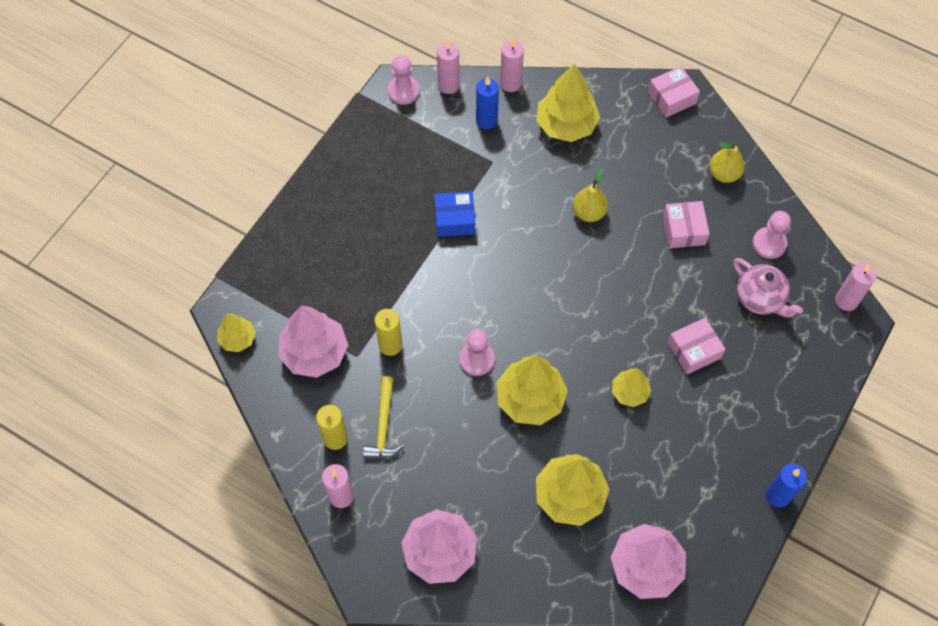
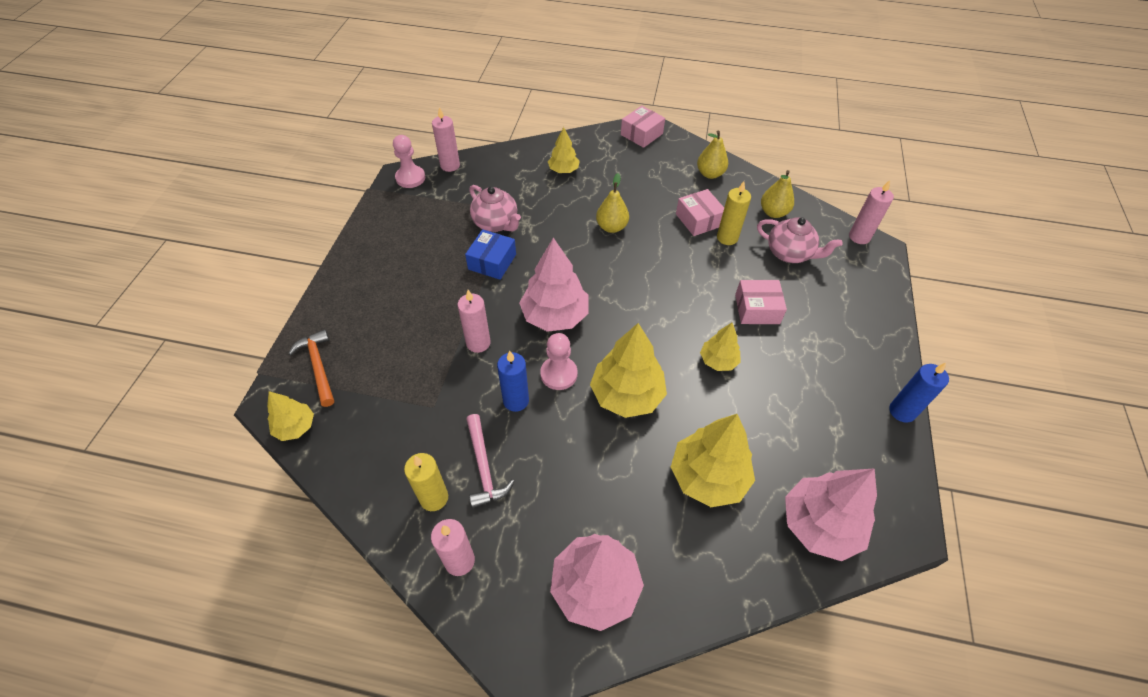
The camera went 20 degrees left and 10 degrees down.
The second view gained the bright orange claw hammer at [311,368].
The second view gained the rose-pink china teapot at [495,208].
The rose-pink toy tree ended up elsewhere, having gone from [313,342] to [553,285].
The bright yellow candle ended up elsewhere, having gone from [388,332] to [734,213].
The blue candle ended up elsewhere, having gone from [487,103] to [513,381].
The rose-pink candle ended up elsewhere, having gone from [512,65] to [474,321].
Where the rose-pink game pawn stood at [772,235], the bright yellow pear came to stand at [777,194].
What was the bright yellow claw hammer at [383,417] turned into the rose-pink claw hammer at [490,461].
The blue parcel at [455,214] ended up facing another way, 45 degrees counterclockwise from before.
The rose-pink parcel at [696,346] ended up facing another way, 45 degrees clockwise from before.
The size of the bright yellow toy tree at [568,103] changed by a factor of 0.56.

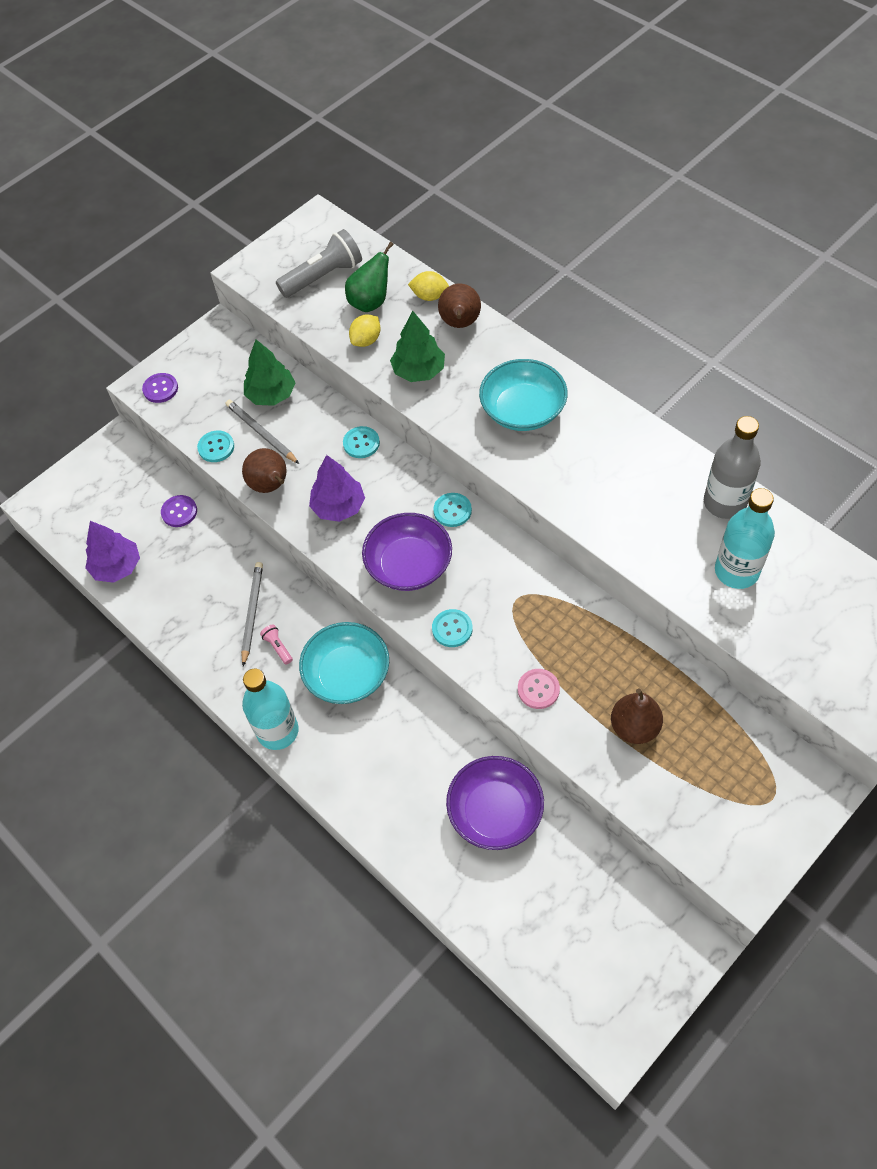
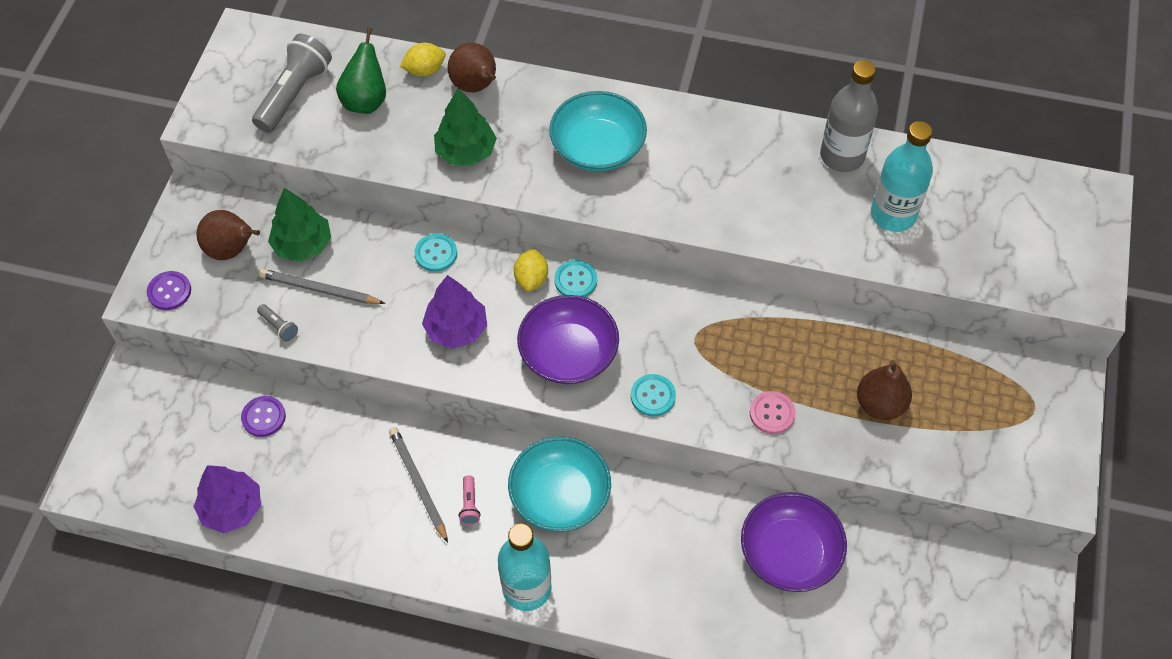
The camera went 35 degrees left and 0 degrees up.
The brown pear ended up elsewhere, having gone from [264,470] to [228,235].
The bright yellow lemon ended up elsewhere, having gone from [365,330] to [531,270].
Where the aqua shirt button stood at [215,446], the grey pocket torch came to stand at [277,322].
The rose-pink pocket torch at [276,645] ended up facing another way, 120 degrees counterclockwise from before.

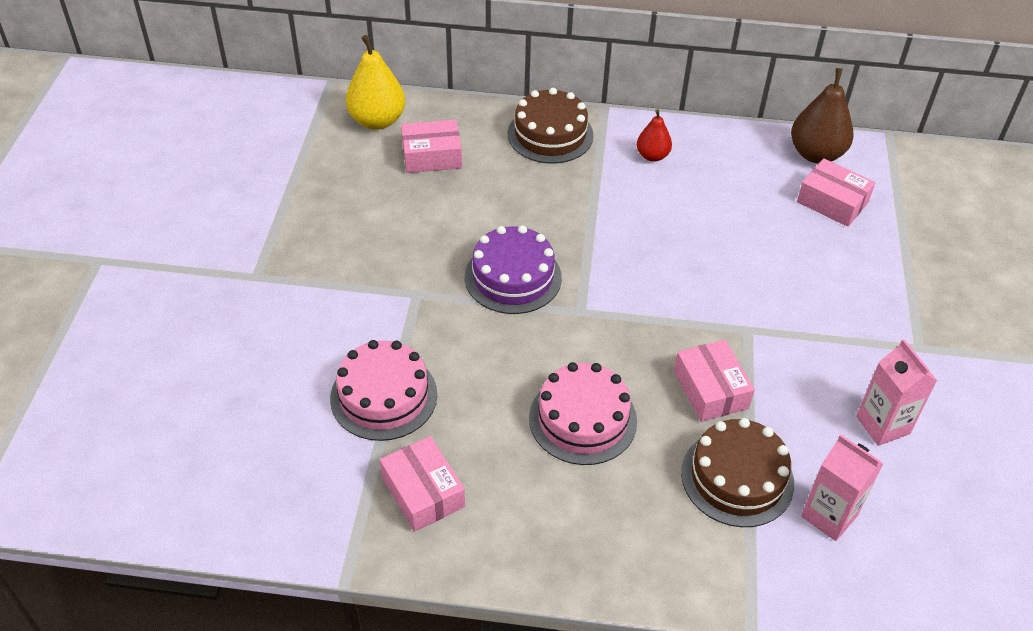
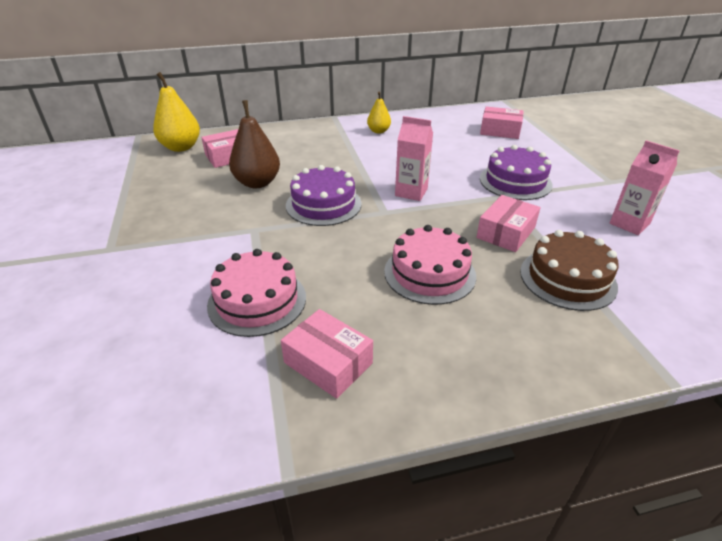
The camera went 20 degrees left and 10 degrees down.
The second view lost the brown gateau at [551,126].
The second view gained the violet gateau at [516,172].
The brown pear ended up elsewhere, having gone from [822,116] to [254,144].
The rose-pink juice carton ended up elsewhere, having gone from [842,488] to [414,158].
What was the crimson pear at [654,135] turned into the bright yellow pear at [379,112].
The rose-pink parcel at [714,381] ended up facing another way, 75 degrees clockwise from before.

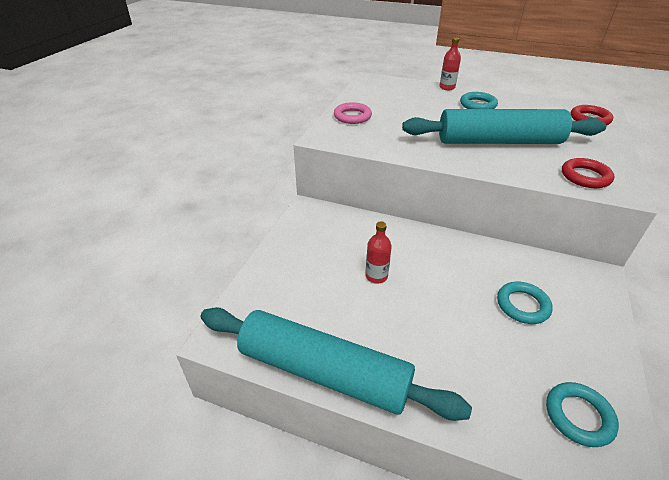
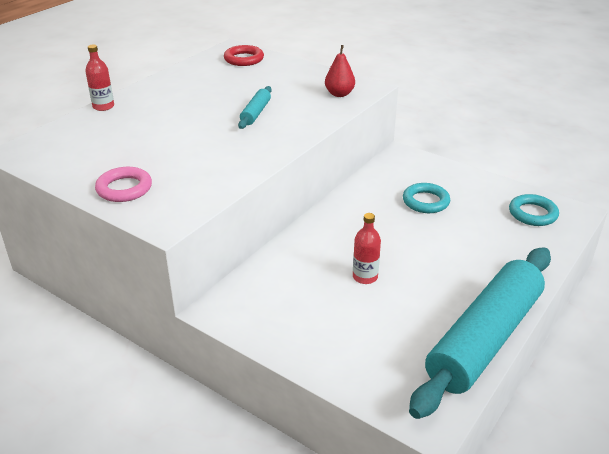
The camera went 75 degrees left and 5 degrees down.
The second view lost the aqua hoop at [479,100].
Where the crimson hoop stood at [588,173], the crimson pear came to stand at [340,71].
The size of the aqua pastry roller at [504,126] changed by a factor of 0.42.

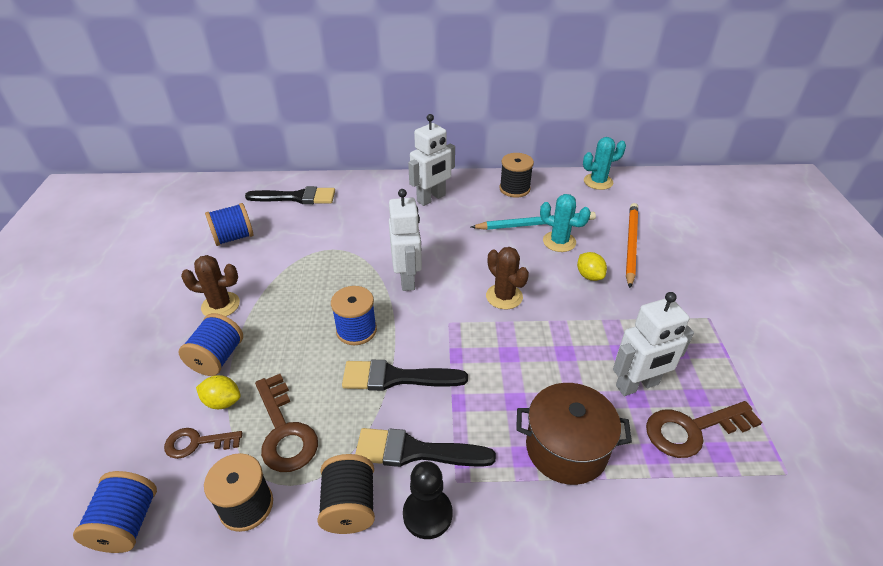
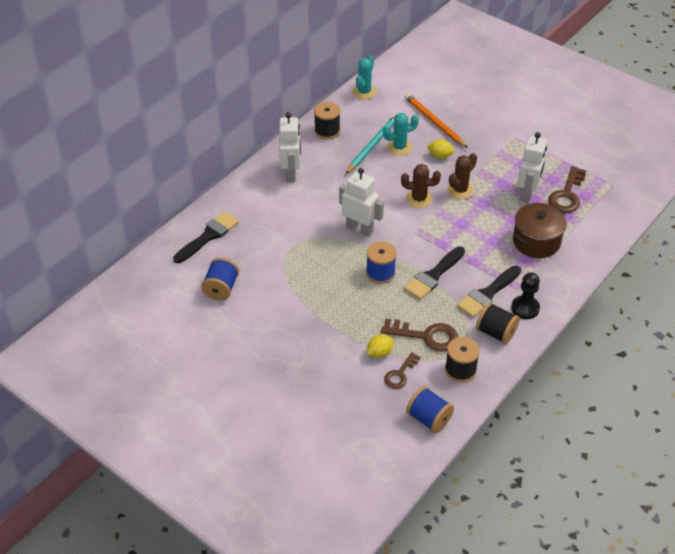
The camera went 50 degrees left and 5 degrees up.
The second view lost the blue reel of thread at [211,344].
The brown prickly plant ended up elsewhere, having gone from [210,285] to [462,176].

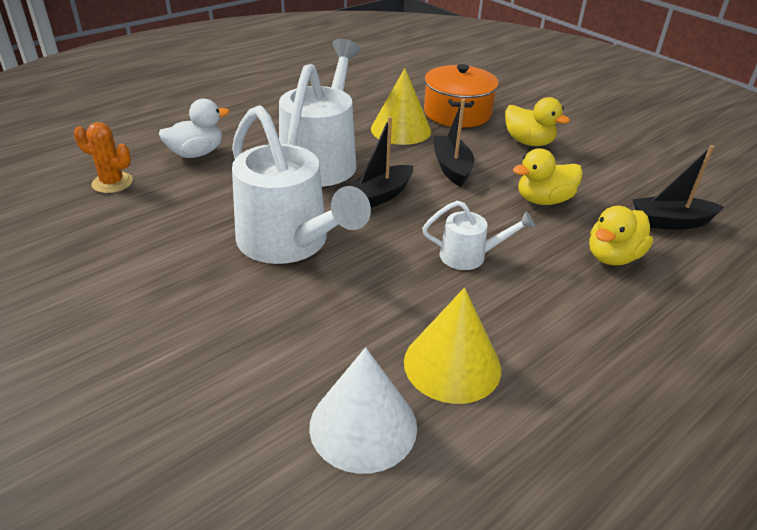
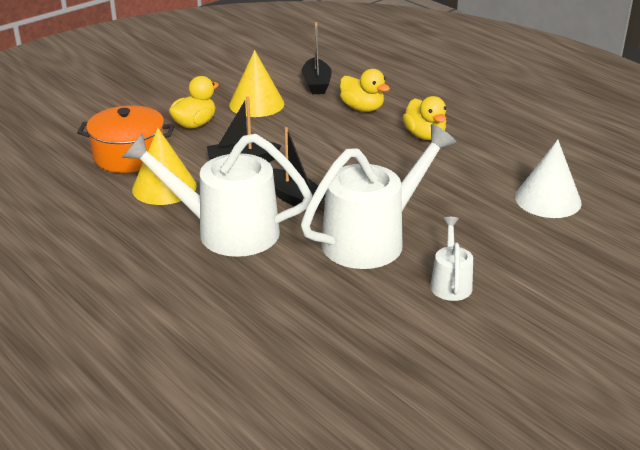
The camera went 90 degrees left and 5 degrees down.
The second view lost the bright orange prickly plant at [103,157].
The second view lost the white rubber duck at [194,128].
The bright yellow cone shape ended up elsewhere, having gone from [452,346] to [256,83].
The white watering pot ended up elsewhere, having gone from [478,235] to [451,259].
The bright yellow rubber duck ended up elsewhere, having gone from [548,176] to [424,118].

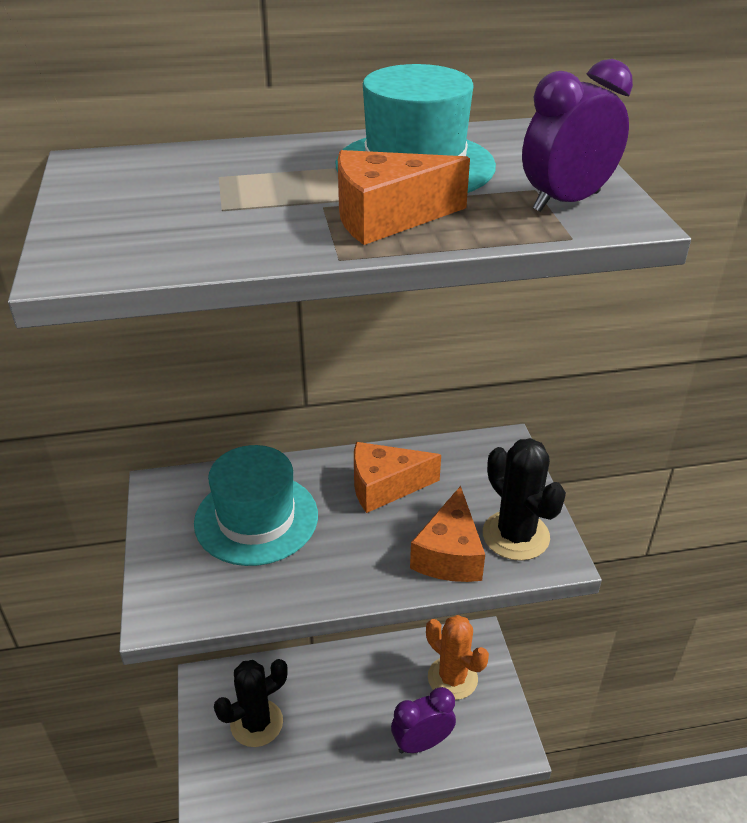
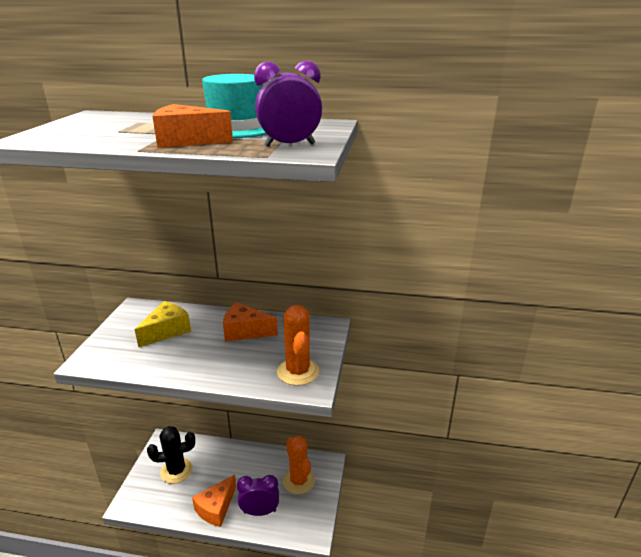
The camera went 20 degrees right and 10 degrees down.
The bright orange cheese ended up elsewhere, having gone from [447,534] to [214,501].
Where the aqua top hat stood at [256,505], the bright yellow cheese came to stand at [163,324].
What was the ebony prickly plant at [524,499] turned into the bright orange prickly plant at [298,345].

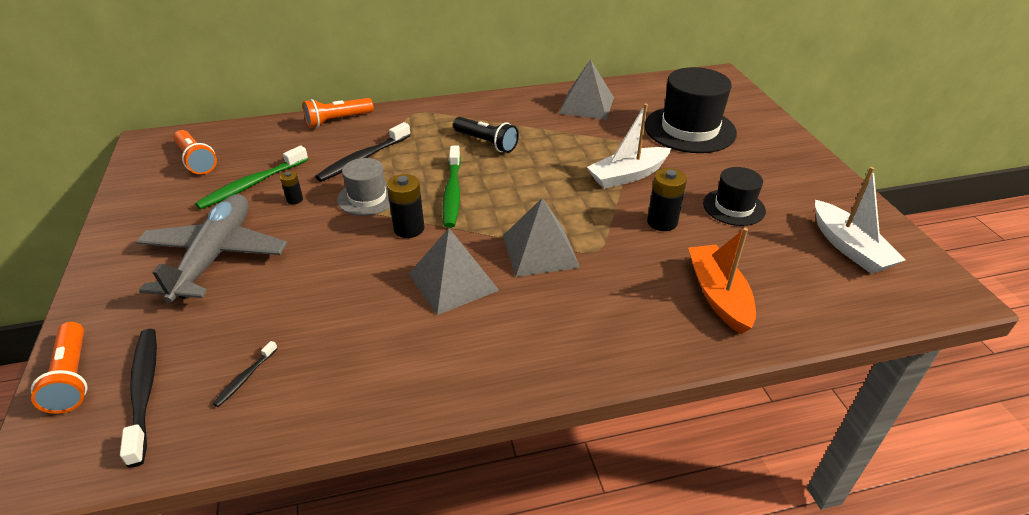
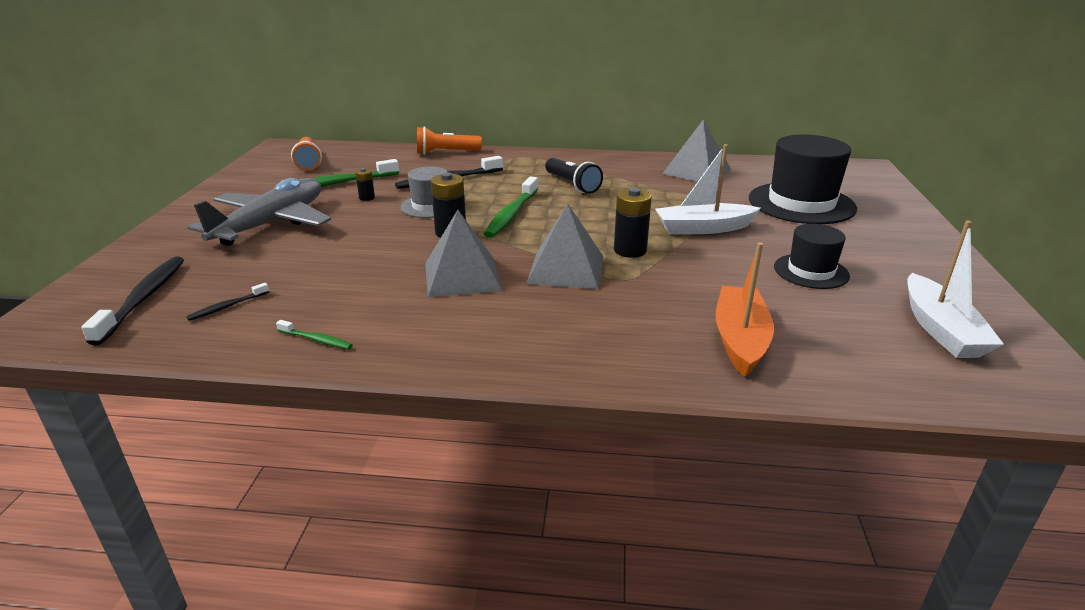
The camera went 20 degrees right and 10 degrees down.
The second view lost the bright orange pocket torch at [59,368].
The second view gained the emerald tooth brush at [314,335].
The ebony battery ended up elsewhere, having gone from [667,199] to [633,223].

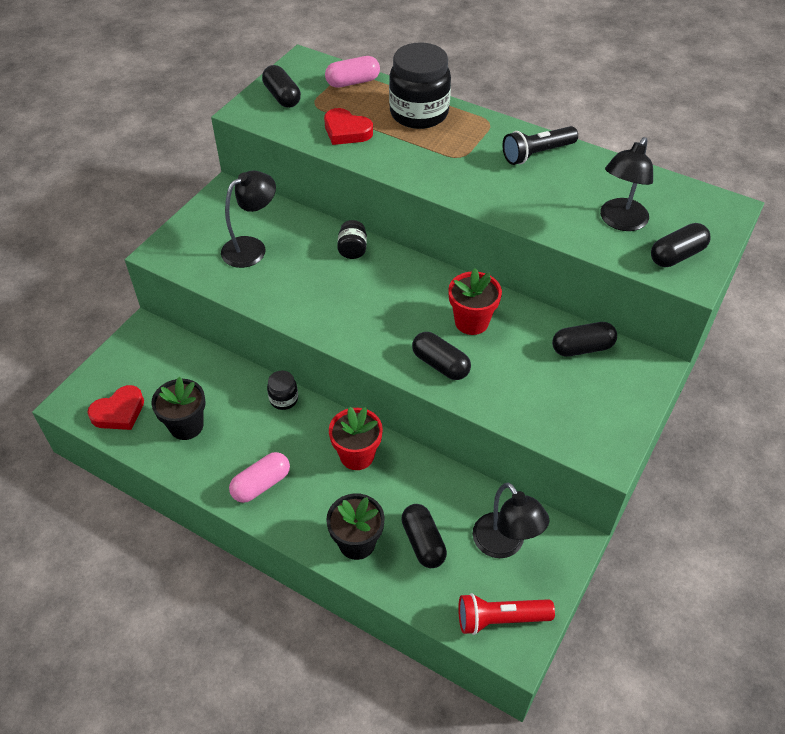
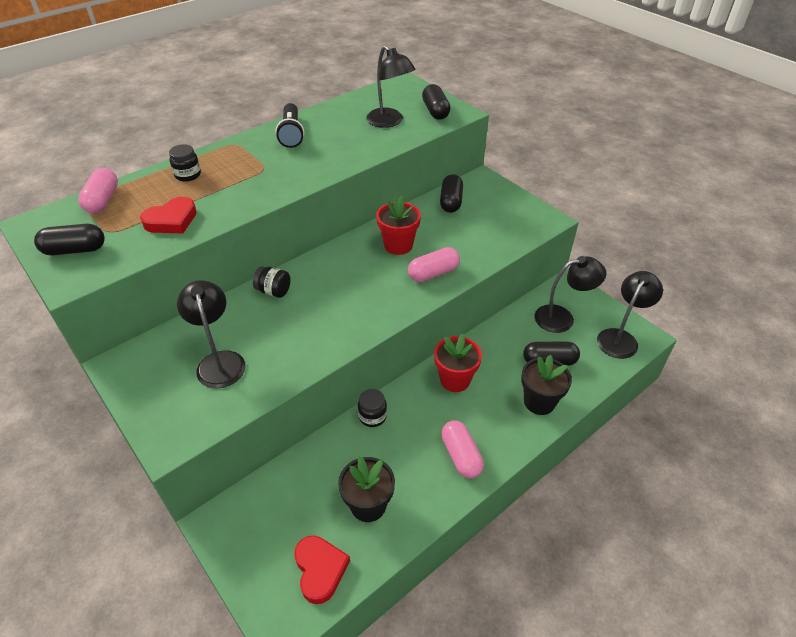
The camera went 70 degrees left and 5 degrees down.
Where the crimson pocket torch stood at [506,614], the ebony desk lamp came to stand at [630,315].
What was the ebony pill at [441,356] turned into the rose-pink pill at [434,264].
The size of the ebony preserve jar at [420,85] changed by a factor of 0.46.

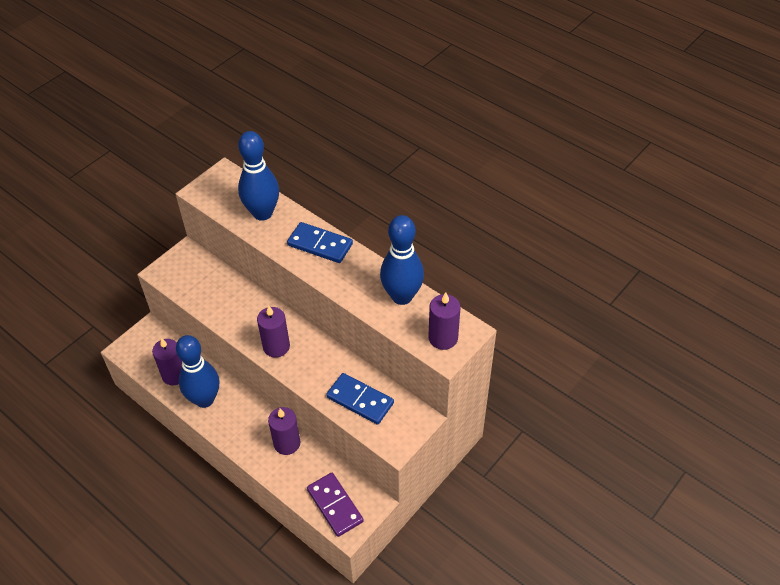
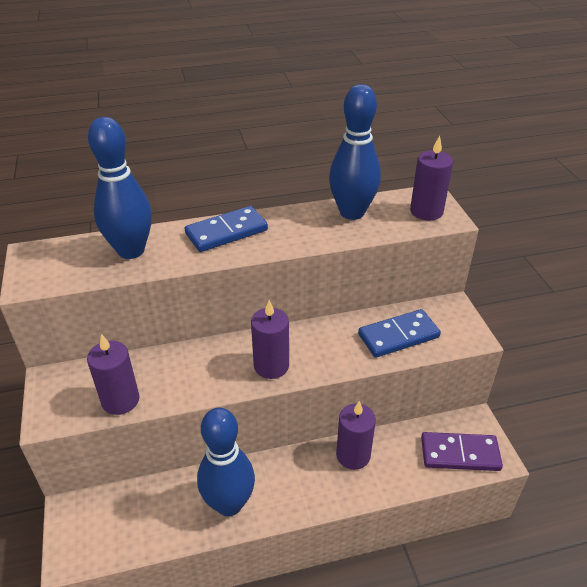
The camera went 55 degrees left and 10 degrees down.
The violet candle ended up elsewhere, having gone from [167,362] to [113,374].

